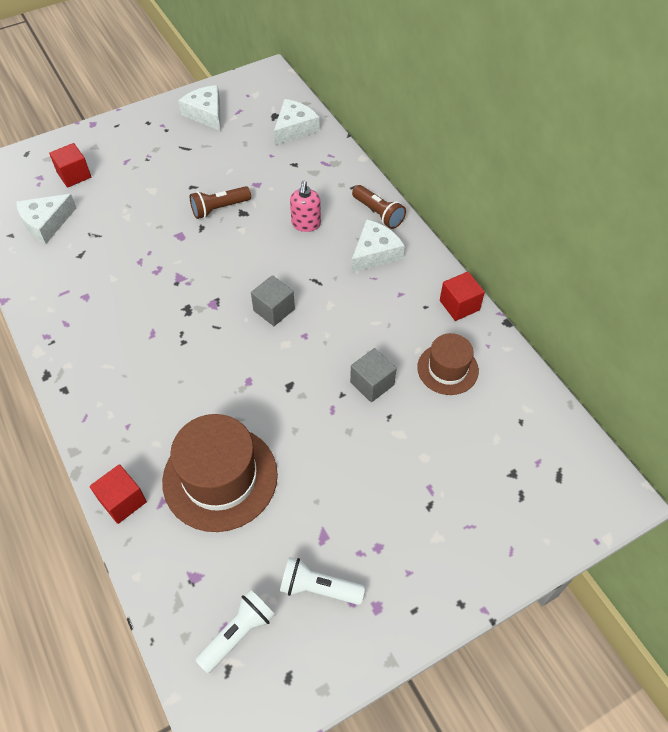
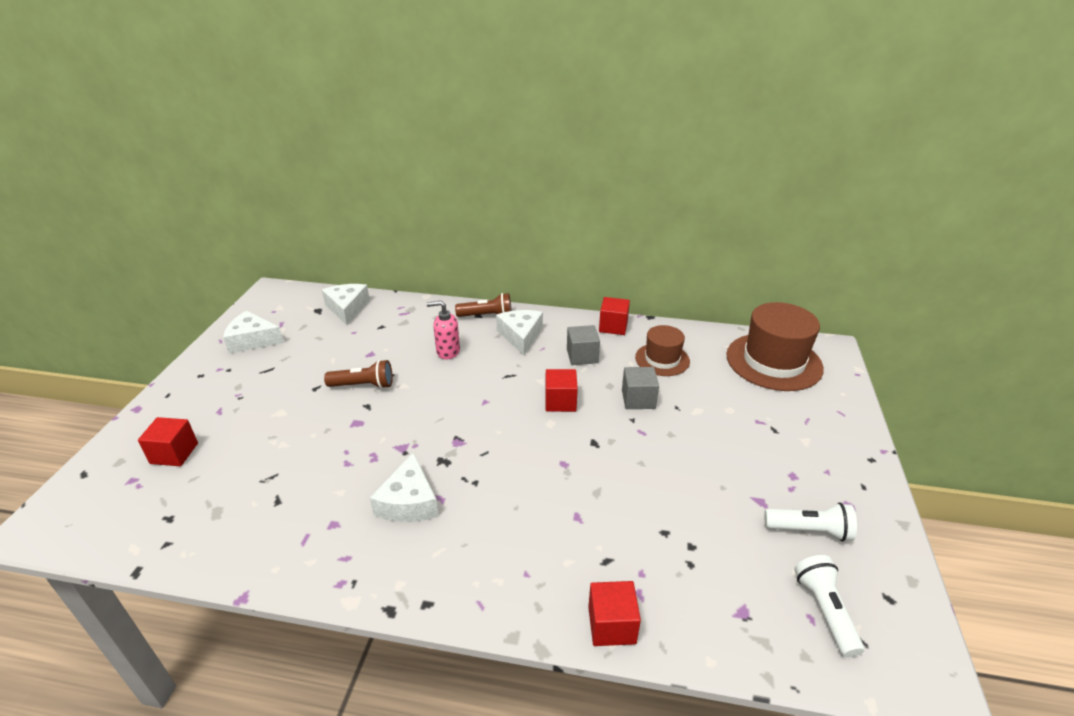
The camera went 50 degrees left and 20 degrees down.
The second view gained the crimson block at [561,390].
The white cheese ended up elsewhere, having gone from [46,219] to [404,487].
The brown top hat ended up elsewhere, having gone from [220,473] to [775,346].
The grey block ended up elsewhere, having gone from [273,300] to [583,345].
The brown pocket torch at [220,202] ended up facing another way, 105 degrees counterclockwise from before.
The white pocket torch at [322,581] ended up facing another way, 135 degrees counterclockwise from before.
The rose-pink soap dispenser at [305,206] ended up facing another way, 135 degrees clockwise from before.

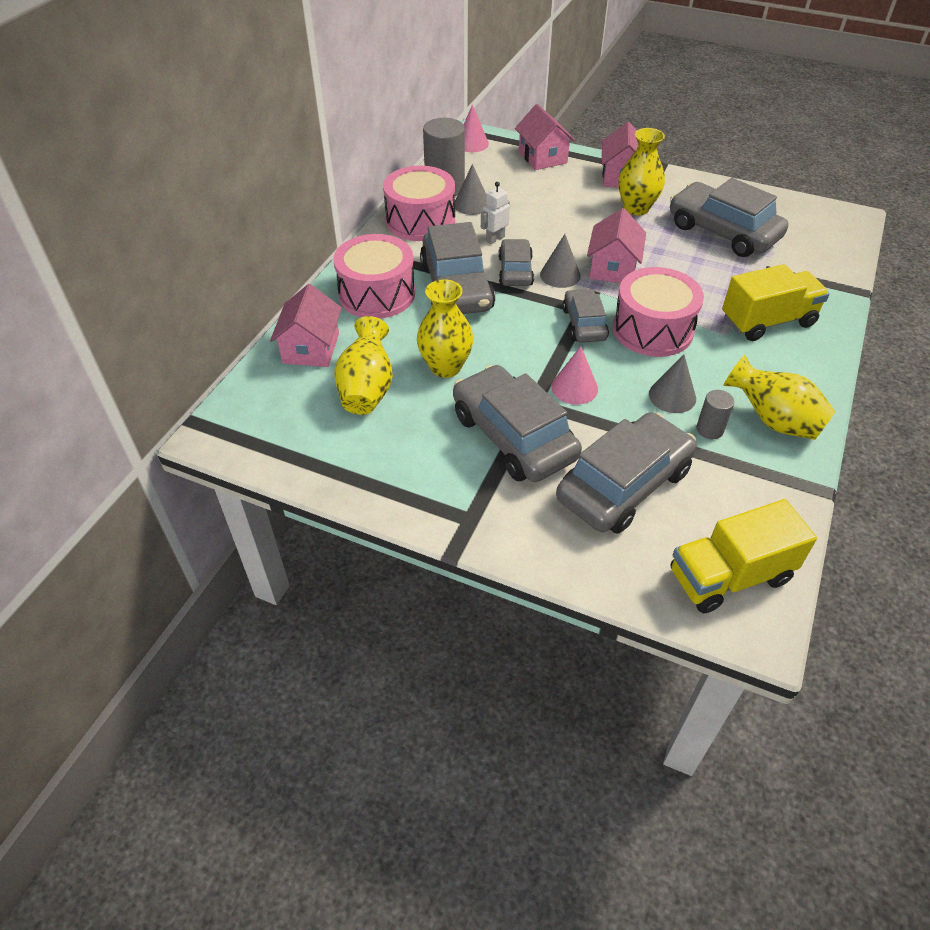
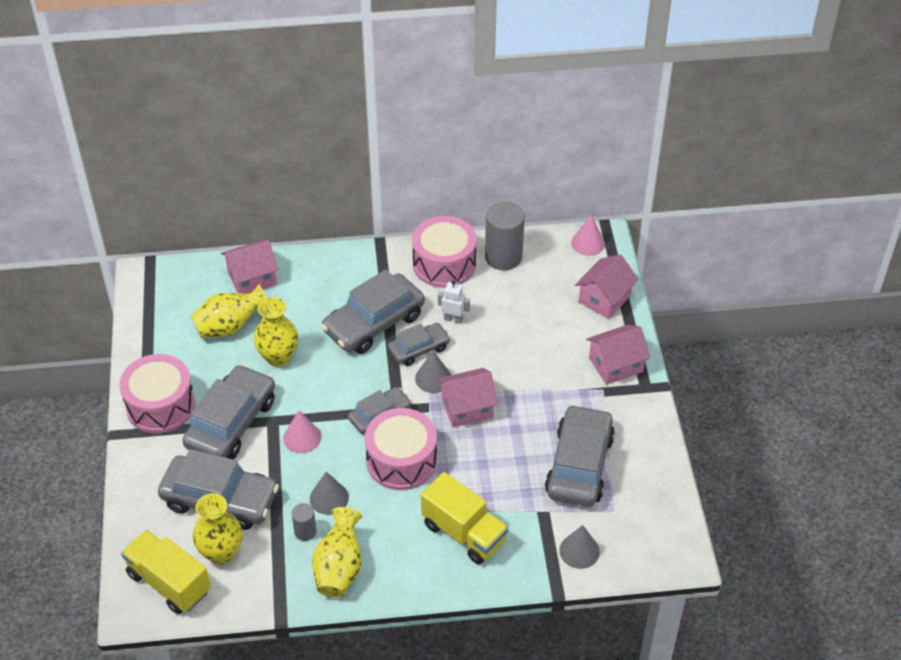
The camera went 60 degrees right and 0 degrees up.
The rose-pink toy drum ended up elsewhere, having gone from [374,276] to [157,393].
The grey cone shape ended up elsewhere, having gone from [471,189] to [579,547].
The bright yellow flower vase ended up elsewhere, having gone from [641,171] to [218,529].

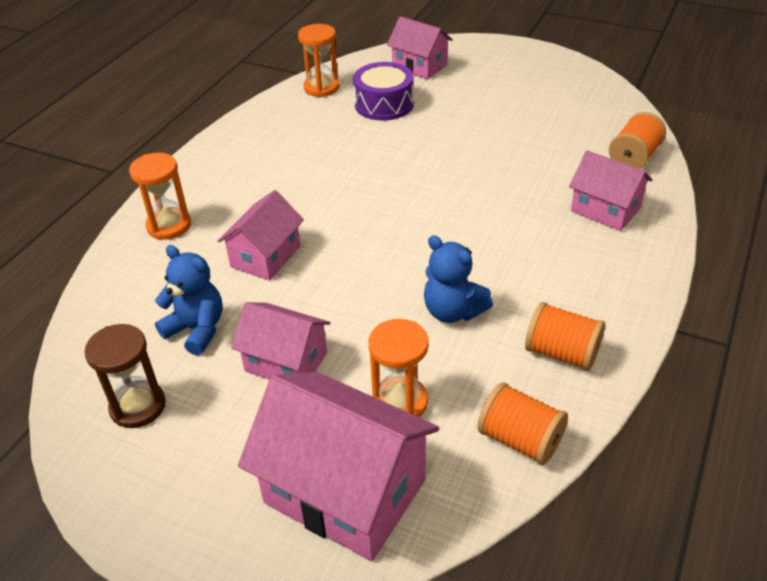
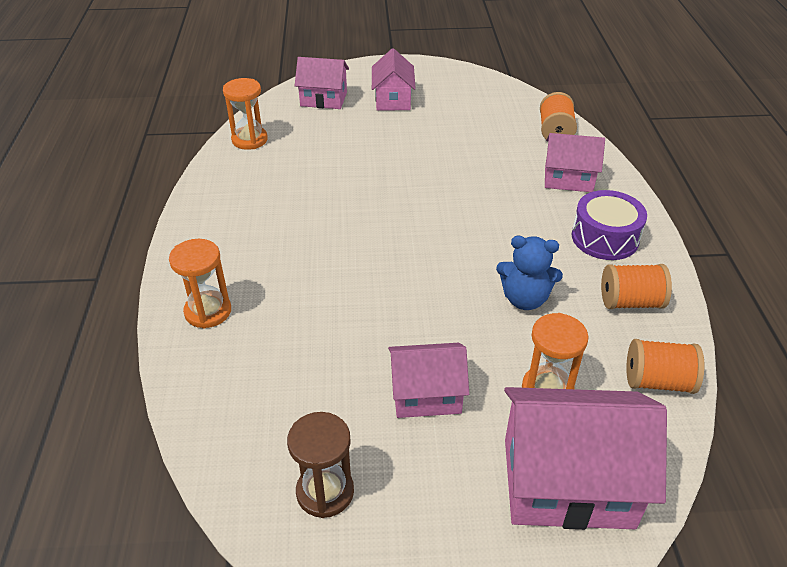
The camera went 30 degrees left and 0 degrees up.
The second view lost the blue teddy at [189,300].
The rose-pink house ended up elsewhere, having gone from [261,235] to [394,79].
The violet toy drum ended up elsewhere, having gone from [383,91] to [609,225].

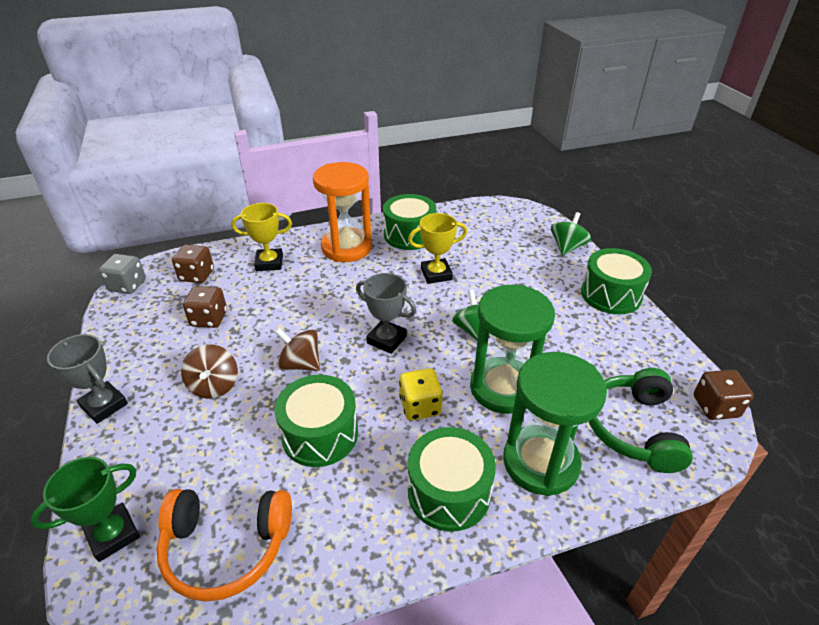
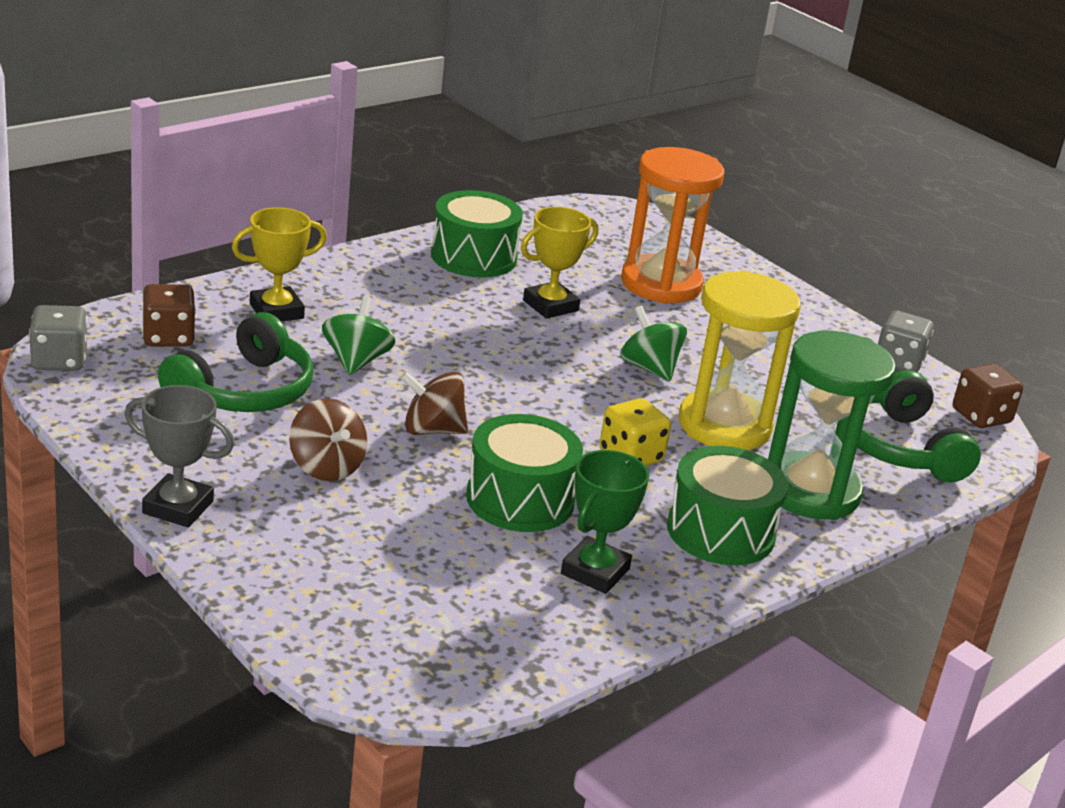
The camera went 25 degrees left and 10 degrees down.
The second view lost the bright orange over-ear headphones at [224,545].
The second view lost the grey trophy at [386,313].
The second view lost the emerald toy drum at [616,281].
The second view gained the grey die at [906,341].
The emerald trophy ended up elsewhere, having gone from [85,509] to [605,522].
The bright orange hourglass ended up elsewhere, having gone from [342,212] to [673,225].
The emerald whirligig ended up elsewhere, having gone from [571,234] to [358,335].
Where the brown die stood at [205,307], the emerald over-ear headphones came to stand at [235,362].
What was the emerald hourglass at [512,349] turned into the bright yellow hourglass at [740,360].

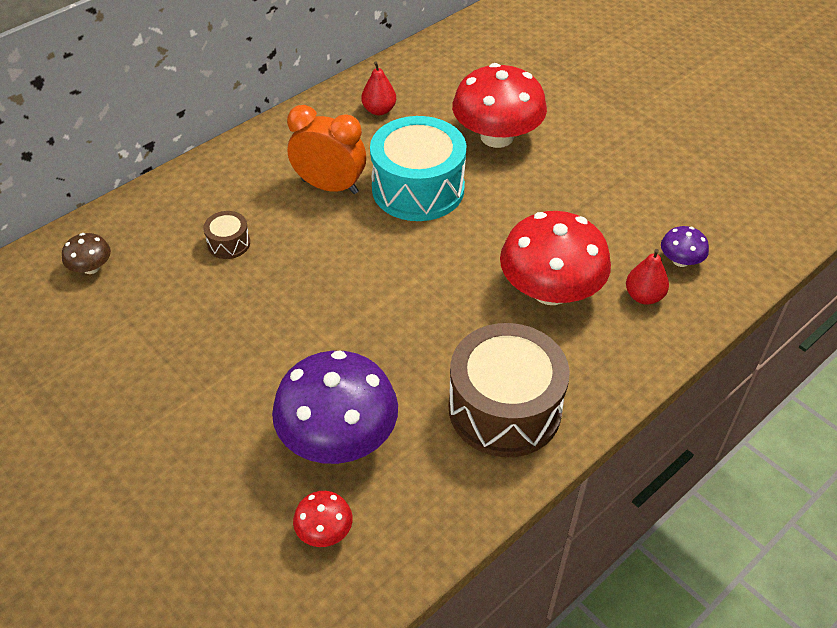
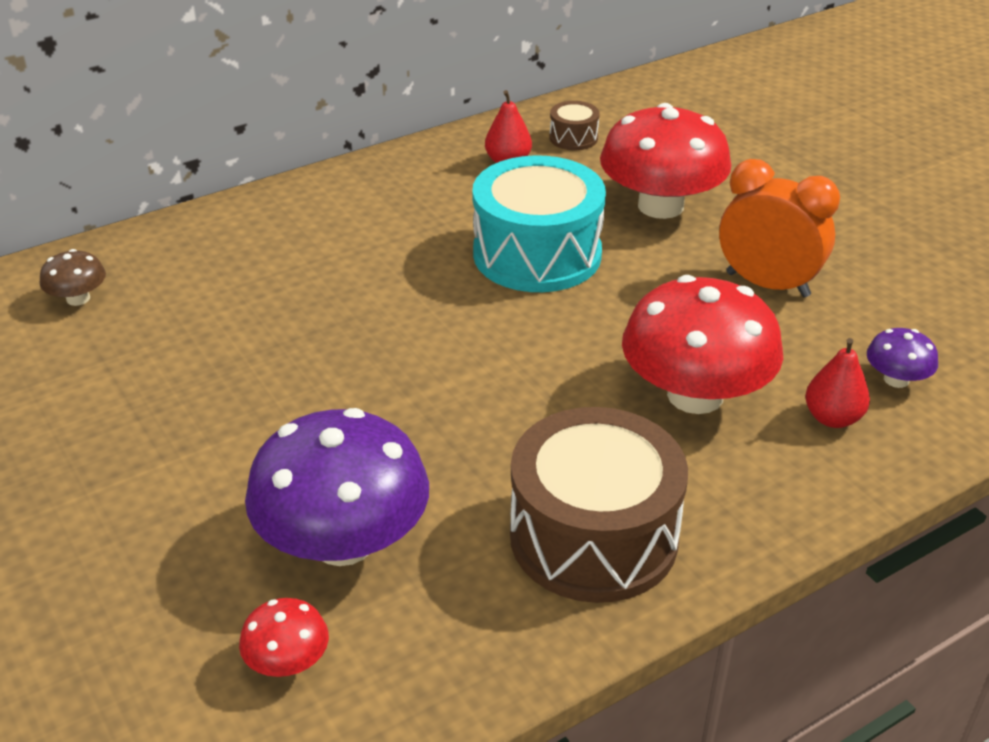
The camera went 10 degrees right and 10 degrees down.
The brown toy drum ended up elsewhere, having gone from [226,235] to [574,125].
The bright orange alarm clock ended up elsewhere, having gone from [326,149] to [779,228].

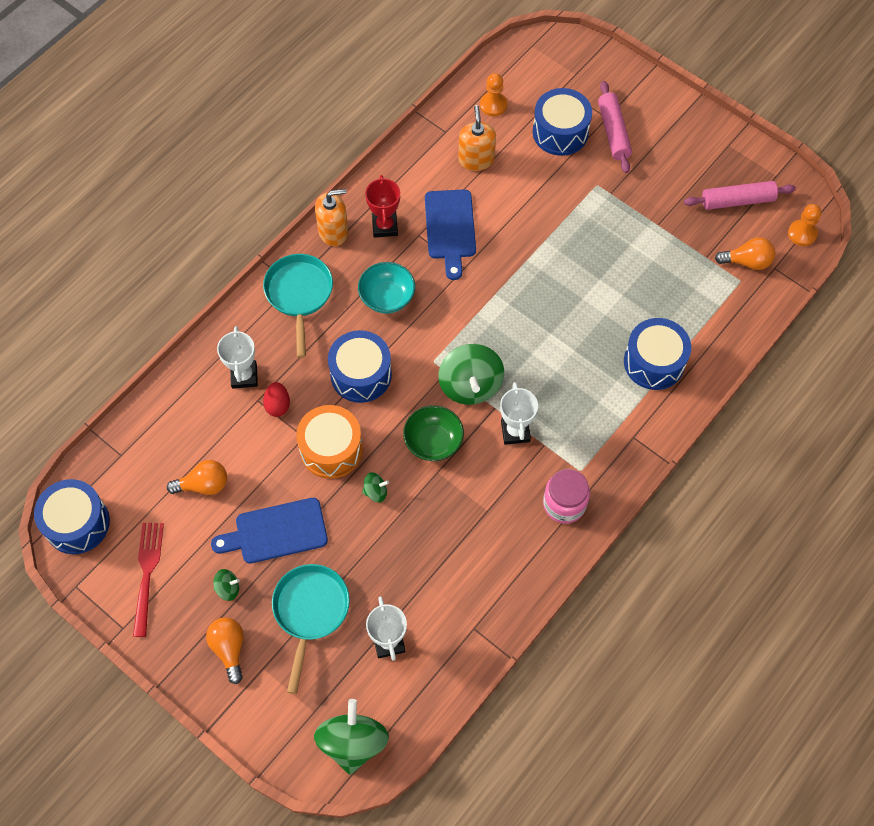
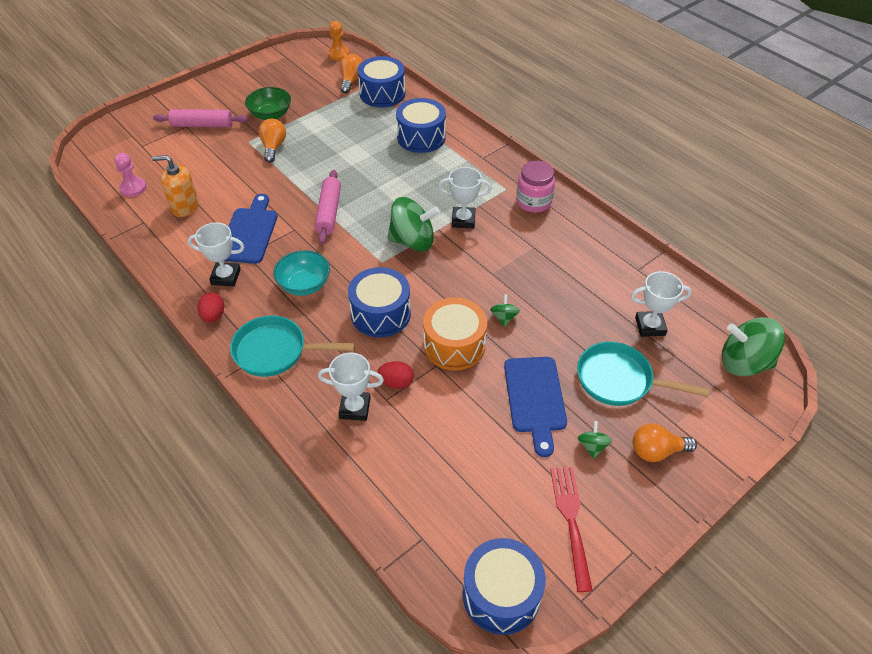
The camera went 80 degrees left and 15 degrees down.
The bright orange light bulb ended up elsewhere, having gone from [197,477] to [272,141].
The emerald bowl ended up elsewhere, having gone from [433,433] to [268,103].
The blue toy drum ended up elsewhere, having gone from [562,122] to [381,82].
The rose-pink pastry roller ended up elsewhere, having gone from [740,195] to [328,207].
Where the bright orange soap dispenser stood at [331,217], the crimson egg shape came to stand at [211,307].
What was the crimson trophy at [382,206] turned into the white trophy at [216,255].
What was the bright orange game pawn at [493,94] turned into the rose-pink game pawn at [130,175].
The crimson dinner fork at [148,580] ended up facing another way, 75 degrees clockwise from before.
The blue bread board at [450,234] ended up facing another way, 90 degrees counterclockwise from before.

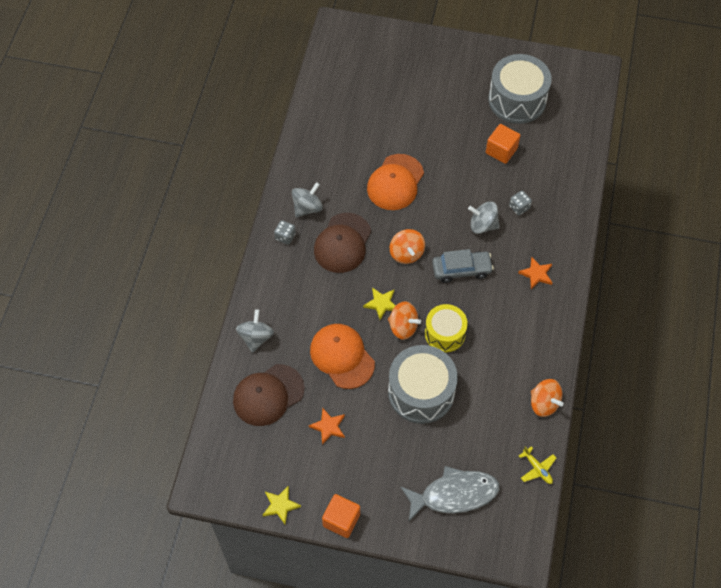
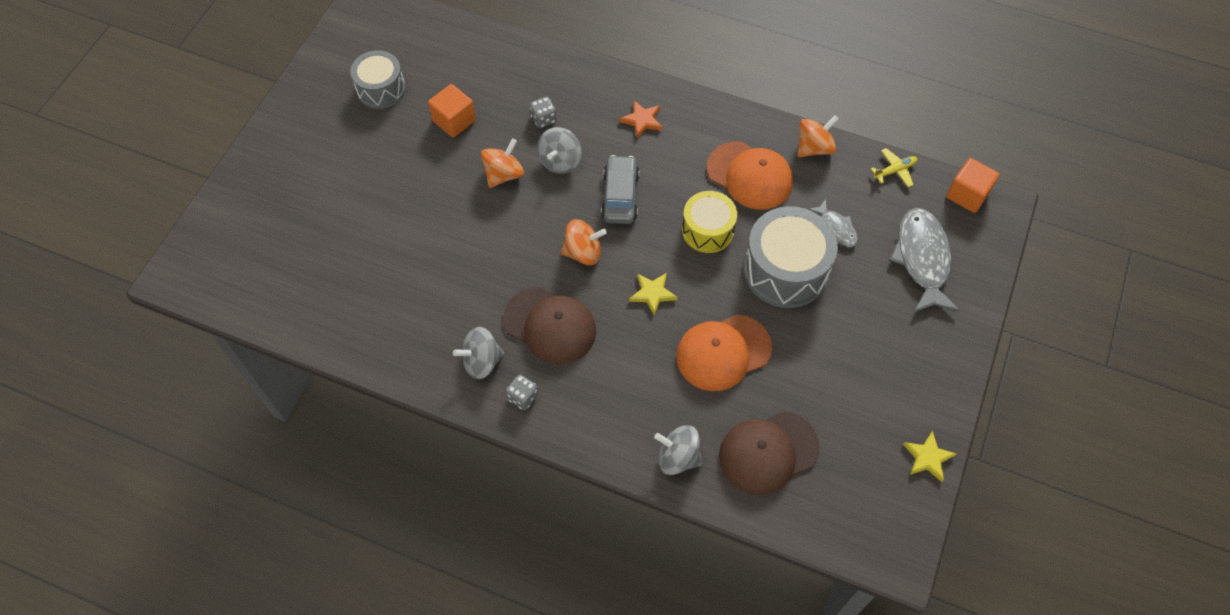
The camera went 80 degrees left and 0 degrees up.
The second view lost the bright orange star at [327,427].
The second view gained the grey fish figure at [833,223].
The bright orange block ended up elsewhere, having gone from [341,516] to [972,185].
The bright orange baseball cap ended up elsewhere, having gone from [395,182] to [750,175].
The bright orange whirligig ended up elsewhere, having gone from [404,320] to [502,163].
The brown baseball cap at [269,395] ended up facing another way, 90 degrees clockwise from before.
The grey whirligig at [307,199] ended up facing another way, 75 degrees counterclockwise from before.
The size of the grey toy drum at [520,89] changed by a factor of 0.63.

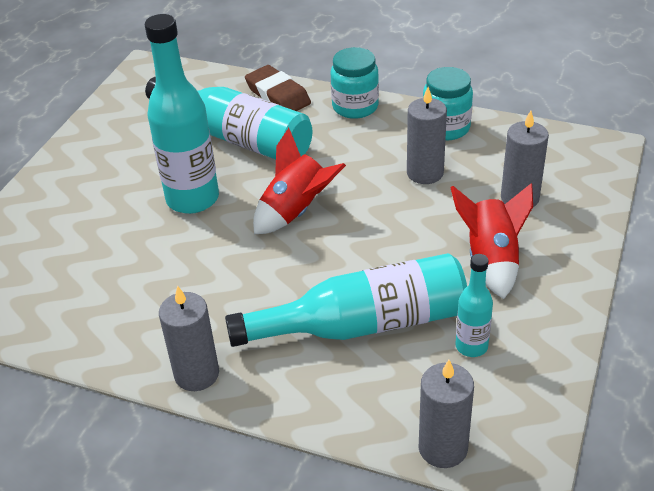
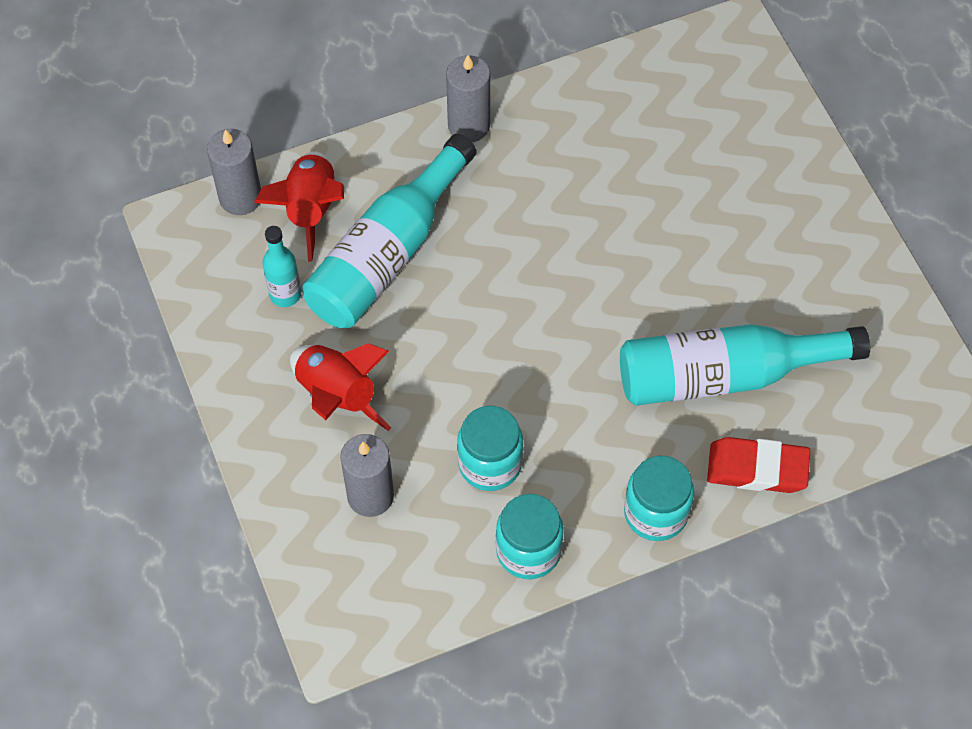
The camera went 135 degrees right and 20 degrees up.
The second view lost the aqua bottle at [182,114].
The crimson spaceship ended up elsewhere, having gone from [299,181] to [299,206].
Where the grey candle stood at [427,135], the aqua preserve jar came to stand at [490,448].
What was the brown gum eraser at [278,88] turned into the crimson gum eraser at [758,465].

